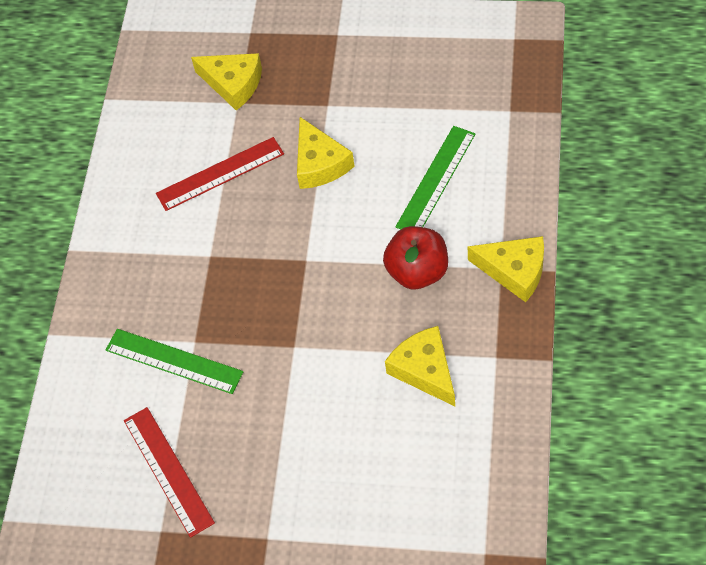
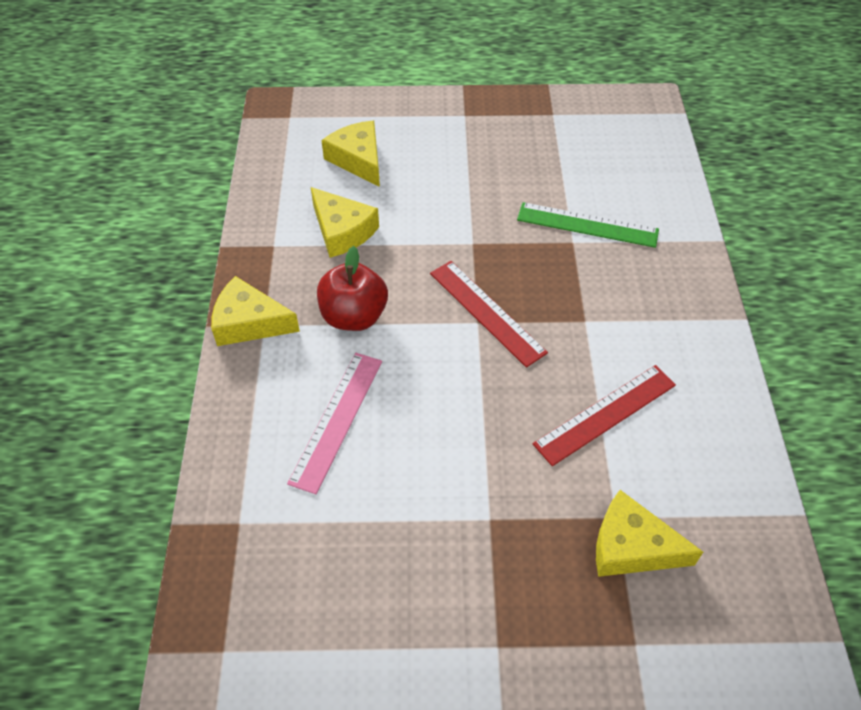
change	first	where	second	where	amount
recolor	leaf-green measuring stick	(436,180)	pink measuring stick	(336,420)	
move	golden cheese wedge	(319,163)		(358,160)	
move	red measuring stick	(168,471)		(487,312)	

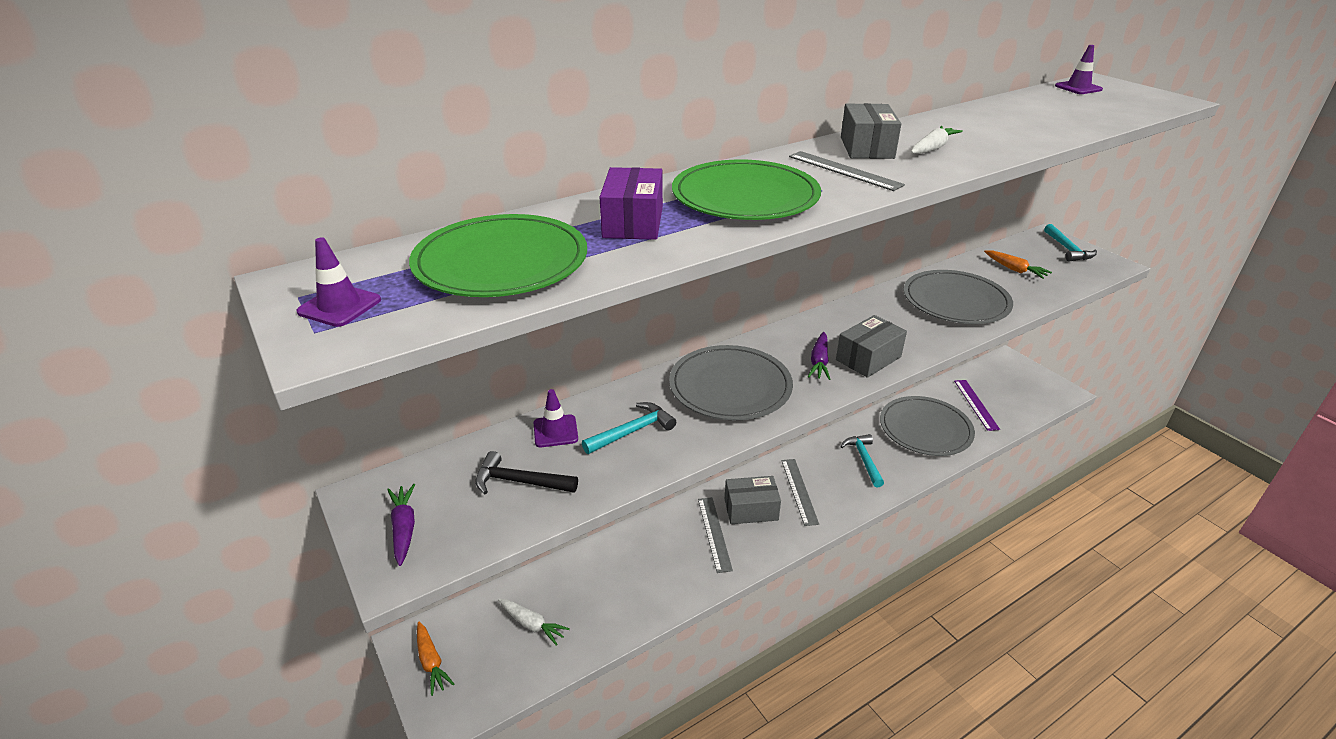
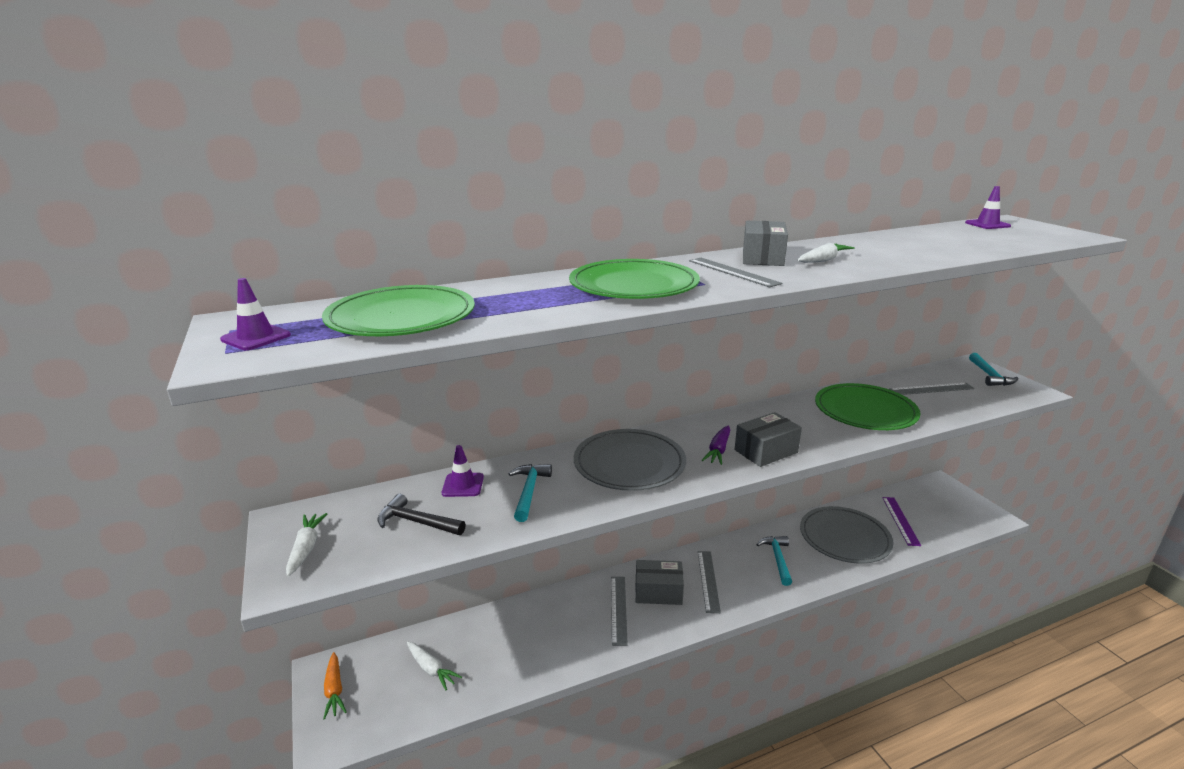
change	first	where	second	where	amount
recolor	violet root vegetable	(404,528)	white root vegetable	(306,548)	
rotate	aqua hammer	(632,431)		(529,491)	60 degrees counterclockwise
recolor	grey flat dish	(955,301)	leaf-green flat dish	(865,411)	
replace	orange-coloured root vegetable	(1014,269)	grey measuring stick	(931,389)	
delete	violet box	(633,222)			

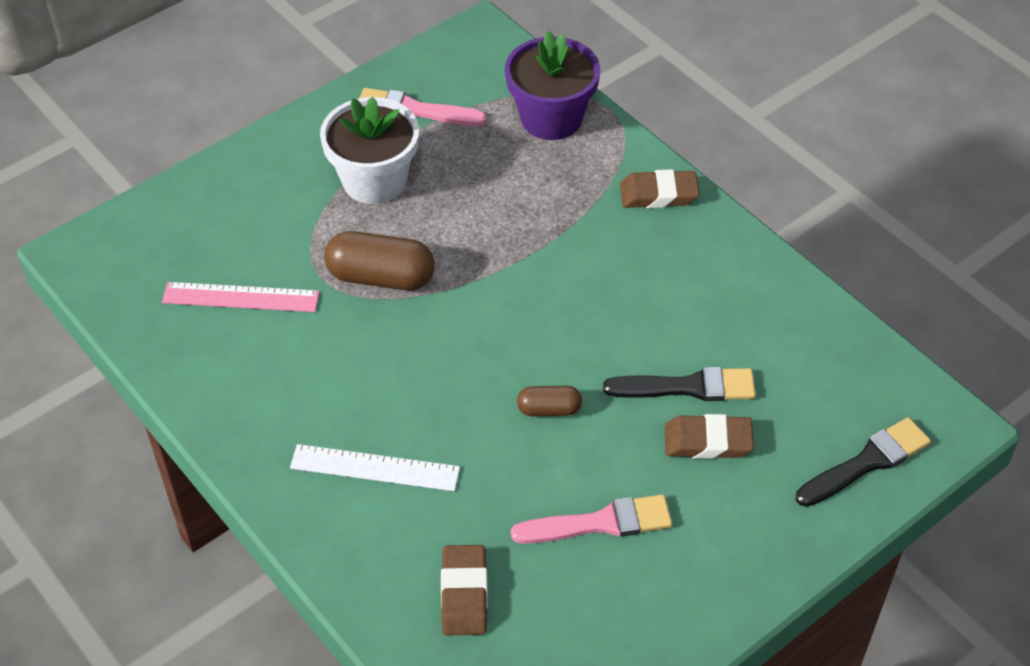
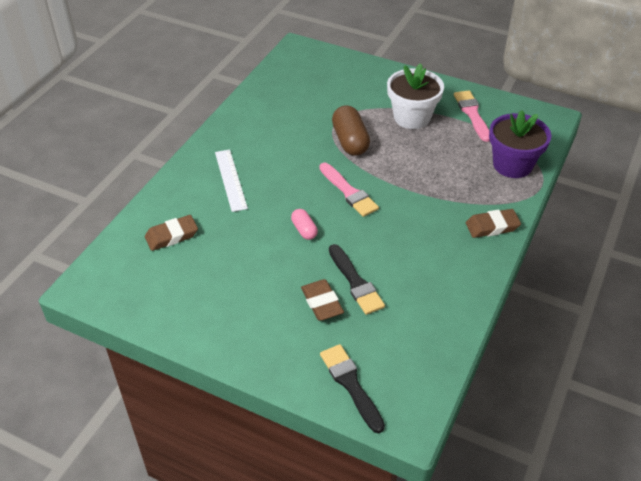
change	first	where	second	where	amount
recolor	dark brown pill	(549,409)	pink pill	(304,230)	
move	pink brush	(600,523)		(349,192)	
rotate	ebony brush	(866,462)		(351,384)	150 degrees counterclockwise
rotate	dark brown gum eraser	(658,194)		(492,226)	75 degrees counterclockwise
delete	pink measuring stick	(241,297)			

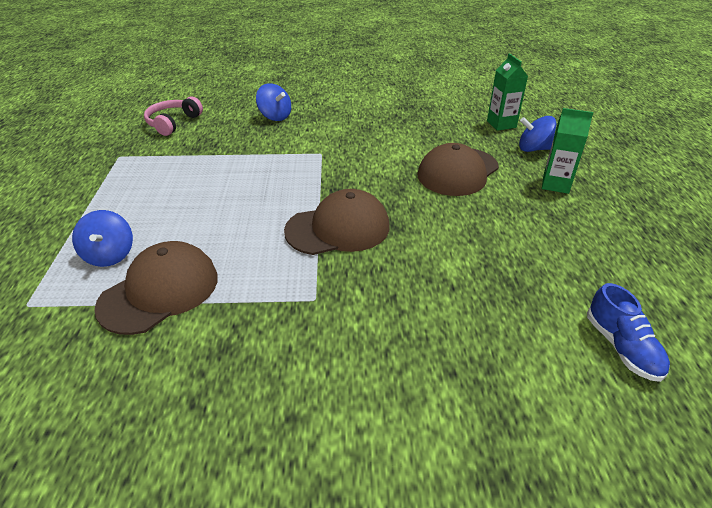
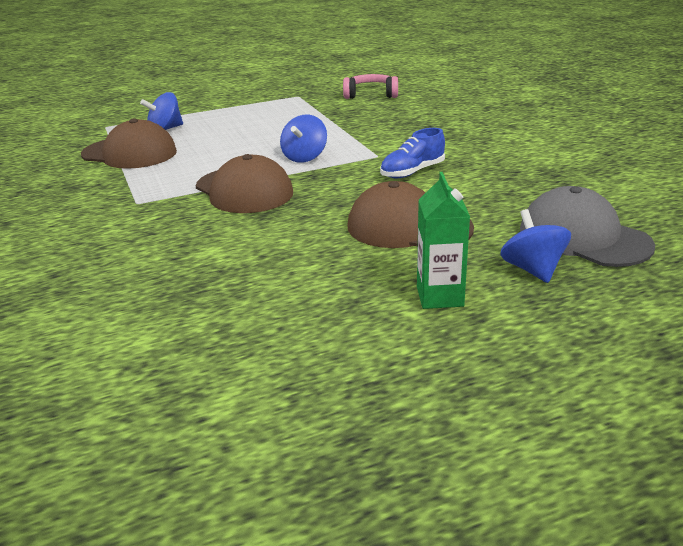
change	first	where	second	where	amount
move	royal blue spinning top	(275,116)		(304,157)	
move	royal blue shoe	(622,347)		(412,172)	
replace	leaf-green milk carton	(501,124)	grey cap	(584,237)	

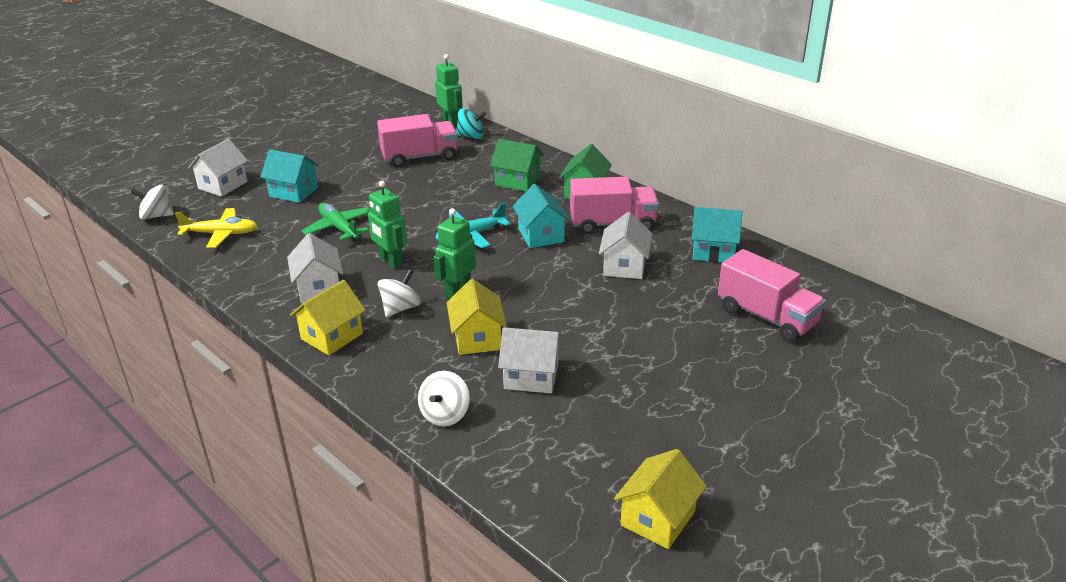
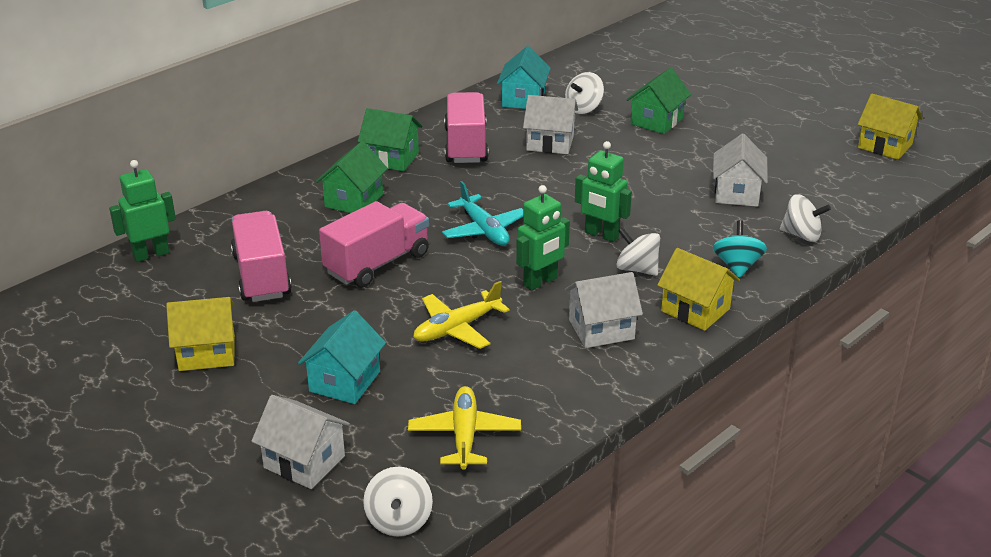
change	first	where	second	where	amount
move	golden cottage	(477,338)		(207,353)	
move	pink lorry	(767,317)		(377,263)	
recolor	leaf-green toy plane	(339,228)	golden toy plane	(456,328)	
insert			white spinning top	(583,108)	
insert			leaf-green cottage	(656,121)	
move	aqua spinning top	(471,136)		(737,266)	
delete	aqua cottage	(541,235)			

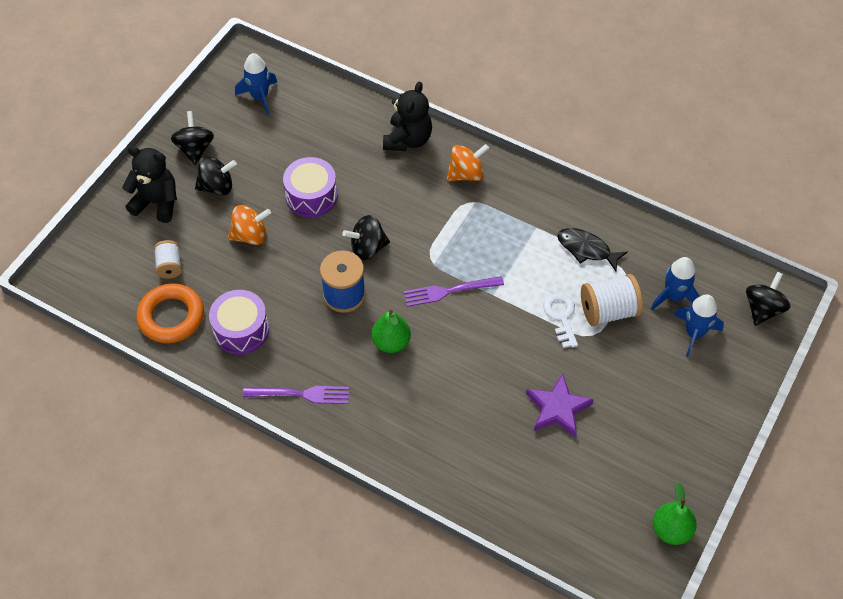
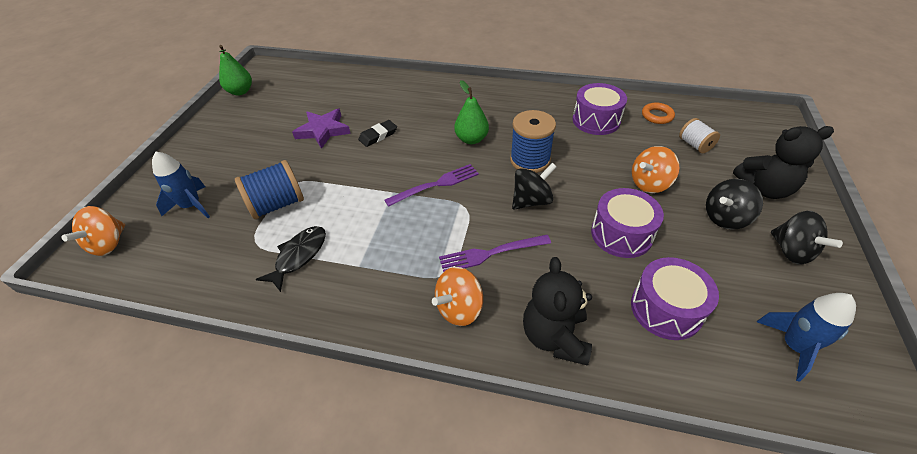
change	first	where	second	where	amount
recolor	ebony spinning top	(763,309)	orange-coloured spinning top	(109,244)	
recolor	white bobbin	(608,311)	royal blue bobbin	(277,204)	
rotate	ebony toy fish	(586,249)		(299,256)	75 degrees counterclockwise
insert			ebony gum eraser	(378,135)	
move	violet table fork	(301,394)		(490,254)	
insert			violet toy drum	(666,309)	
resize	orange-coloured torus	(171,317)		(657,116)	x0.55
delete	white latchkey	(561,317)			
delete	royal blue spaceship	(673,296)			

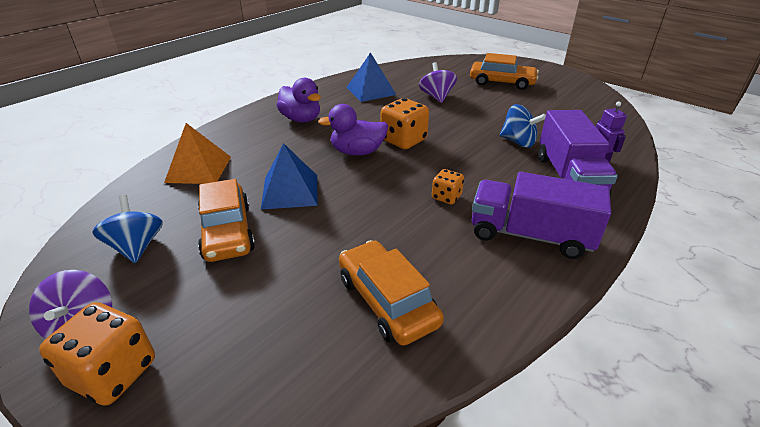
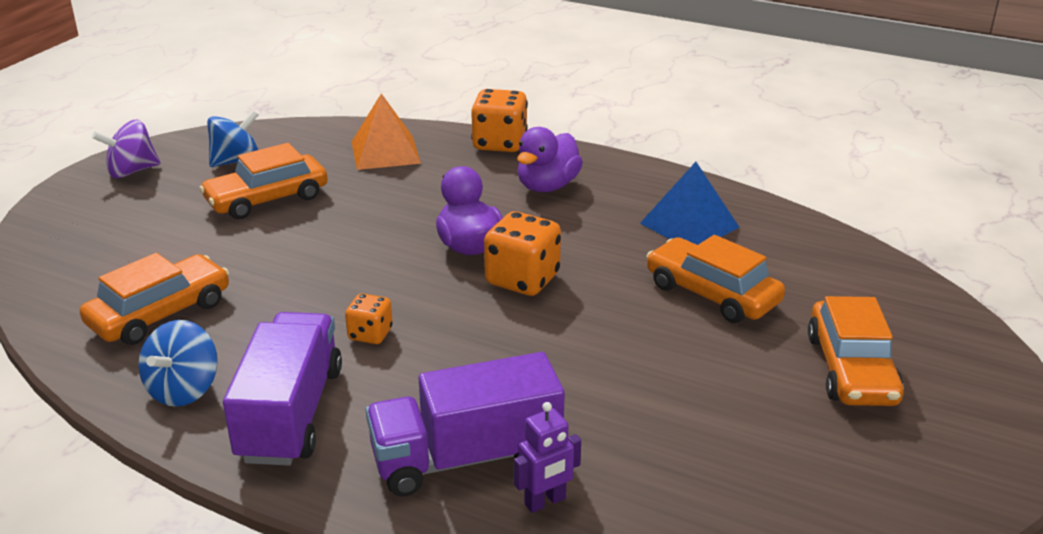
change	first	where	second	where	amount
move	royal blue spinning top	(518,142)		(183,390)	
move	orange-coloured dice	(113,373)		(499,143)	
replace	violet spinning top	(436,97)	orange-coloured toy car	(712,294)	
delete	royal blue pyramid shape	(290,191)			

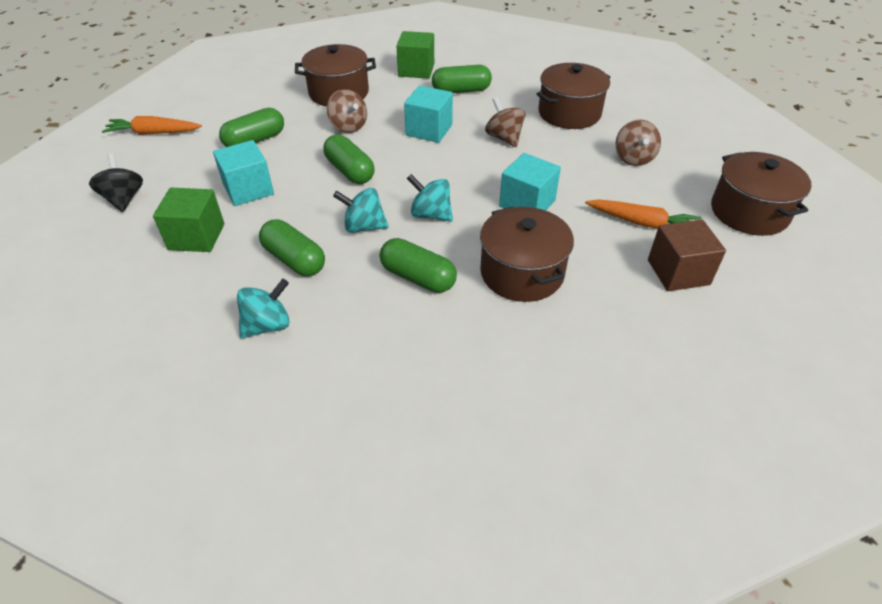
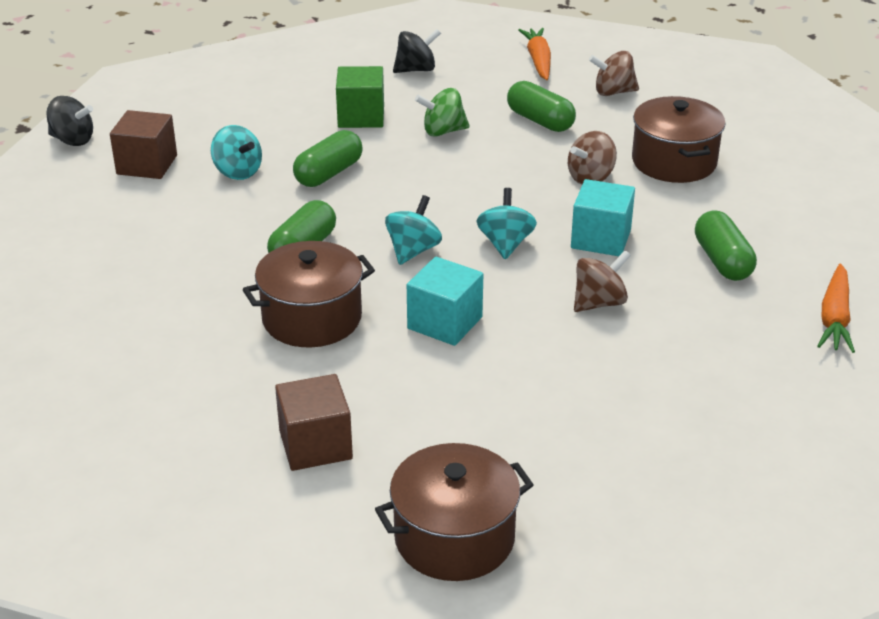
change	first	where	second	where	amount
insert			ebony spinning top	(72,140)	
insert			dark brown solid cube	(147,165)	
replace	aqua solid cube	(248,189)	leaf-green spinning top	(443,131)	
move	aqua spinning top	(364,226)		(505,244)	
move	dark brown spinning top	(633,158)		(613,92)	
move	orange-coloured root vegetable	(642,223)		(834,318)	
delete	leaf-green pill	(350,171)			
delete	leaf-green solid cube	(416,70)			
delete	dark brown pot	(569,113)			

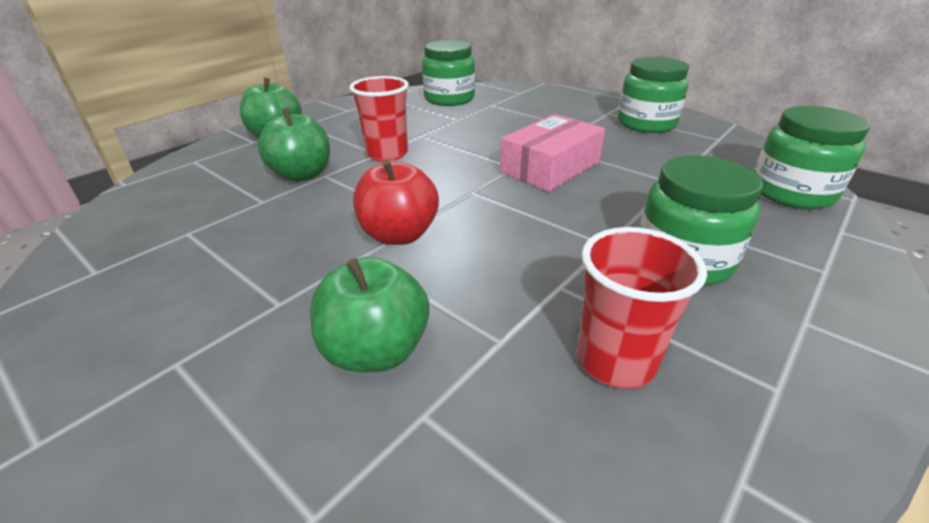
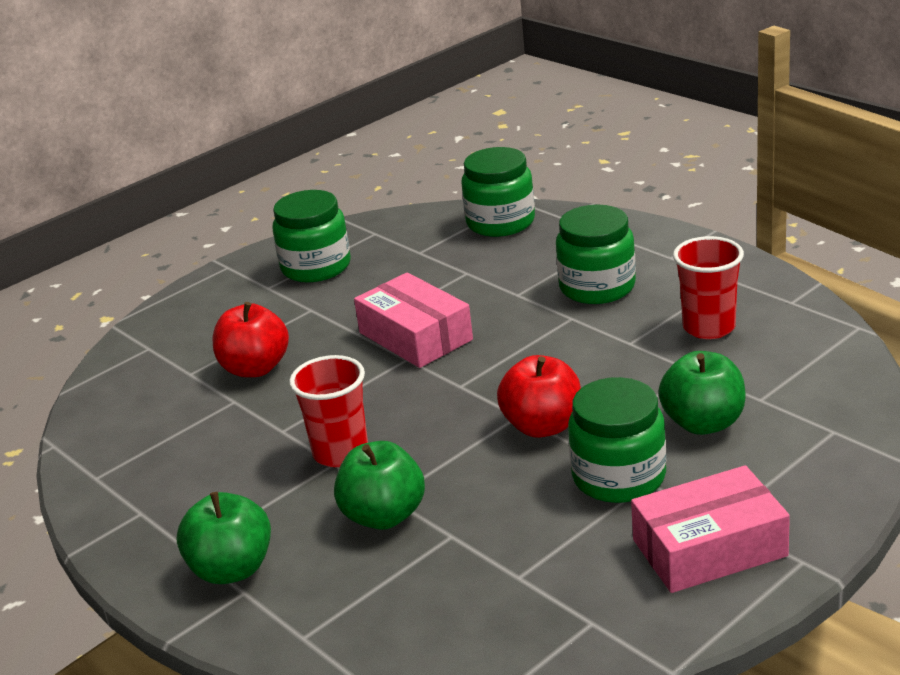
change	first	where	second	where	amount
insert			red apple fruit	(255,368)	
move	leaf-green jam jar	(449,99)		(619,477)	
insert			pink box	(709,548)	

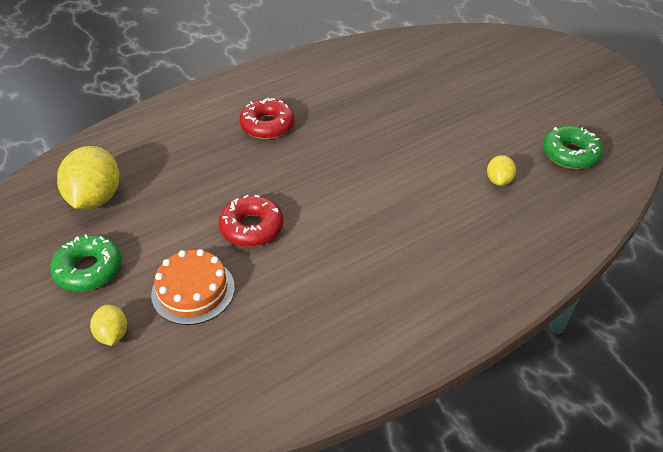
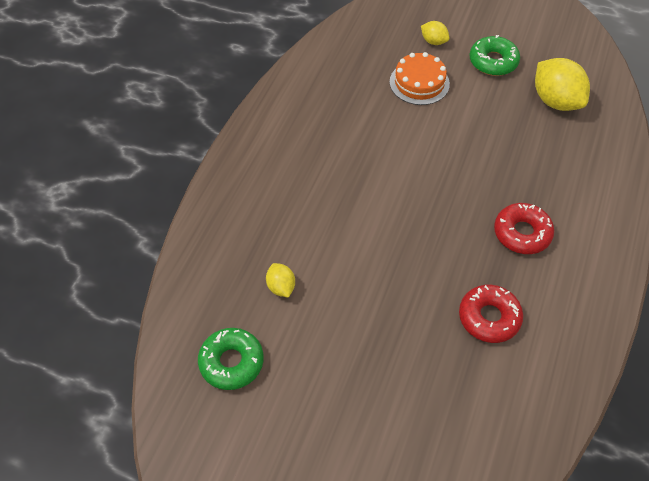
change	first	where	second	where	amount
move	red donut	(251,228)		(489,318)	

